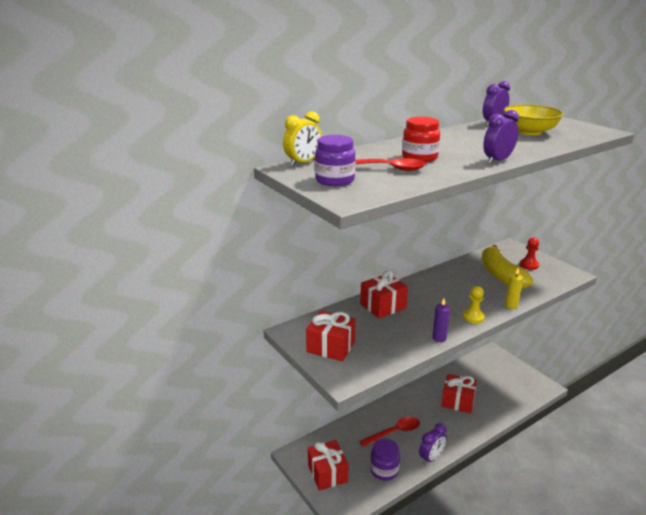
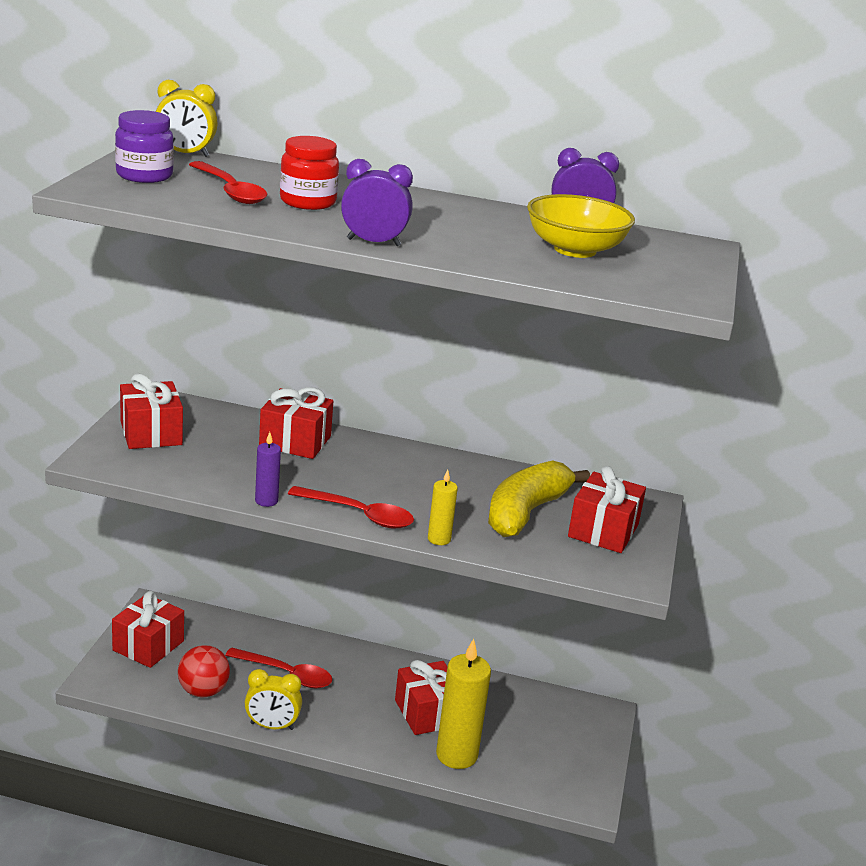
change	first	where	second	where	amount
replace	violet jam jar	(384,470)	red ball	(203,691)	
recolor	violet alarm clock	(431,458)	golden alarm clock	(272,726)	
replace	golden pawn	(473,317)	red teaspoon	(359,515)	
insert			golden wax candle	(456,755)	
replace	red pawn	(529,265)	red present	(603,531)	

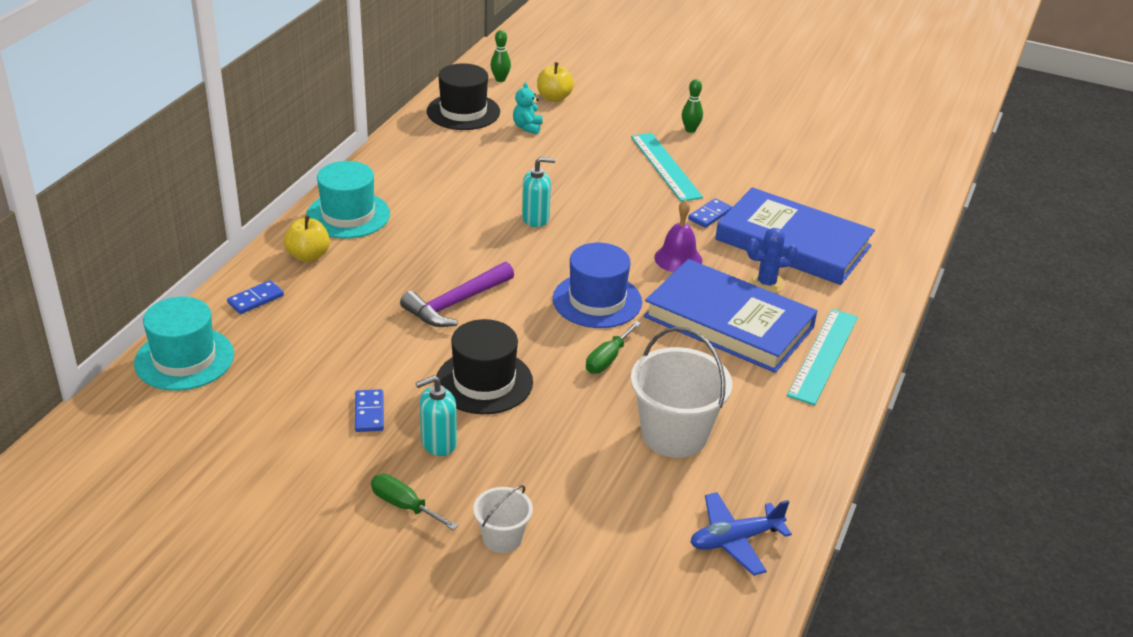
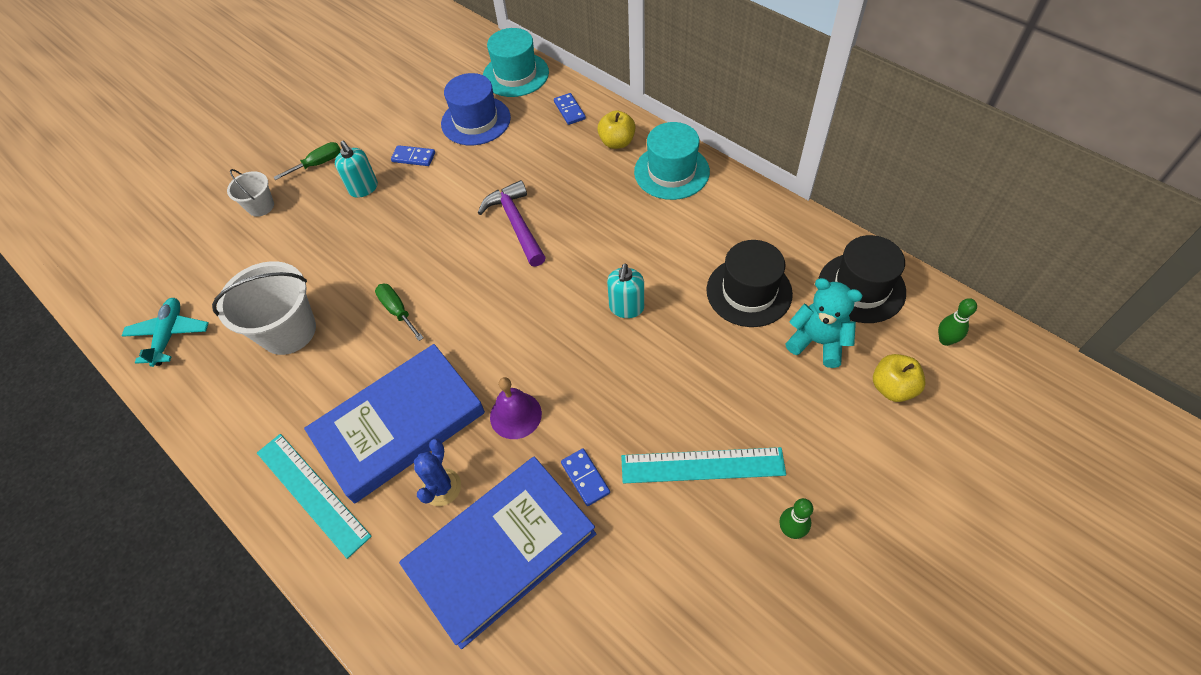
change	first	where	second	where	amount
recolor	royal blue toy plane	(735,540)	aqua toy plane	(169,335)	
rotate	aqua soap pump	(438,443)		(363,188)	150 degrees clockwise
move	royal blue top hat	(597,300)		(476,121)	
move	ebony top hat	(484,382)		(749,292)	
resize	aqua teddy	(527,127)		(818,342)	x1.58

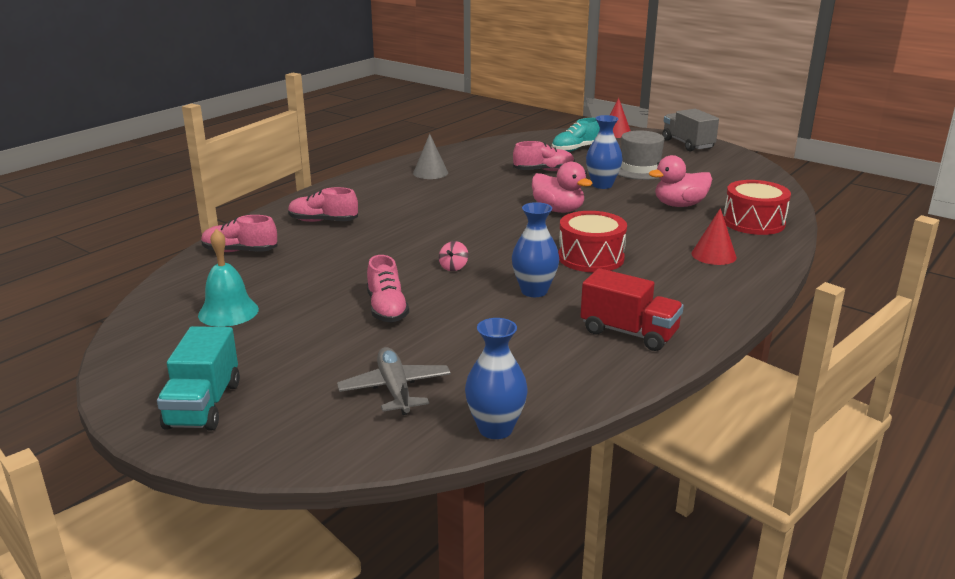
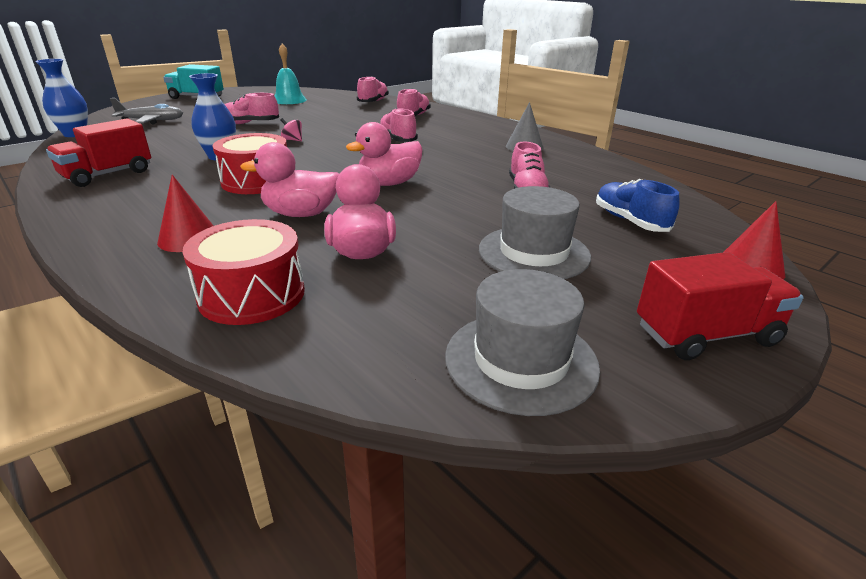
change	first	where	second	where	amount
insert			pink toy duck	(301,214)	
insert			pink shoe	(397,139)	
insert			grey top hat	(521,360)	
recolor	aqua shoe	(575,149)	royal blue shoe	(630,221)	
recolor	grey lorry	(687,144)	red lorry	(706,335)	
delete	royal blue tall vase	(602,185)			

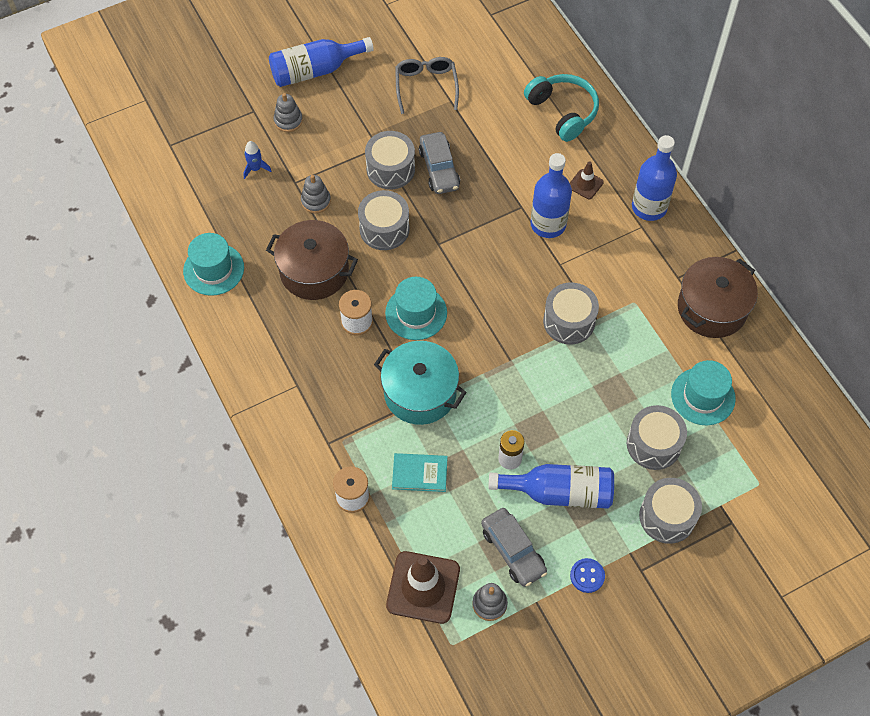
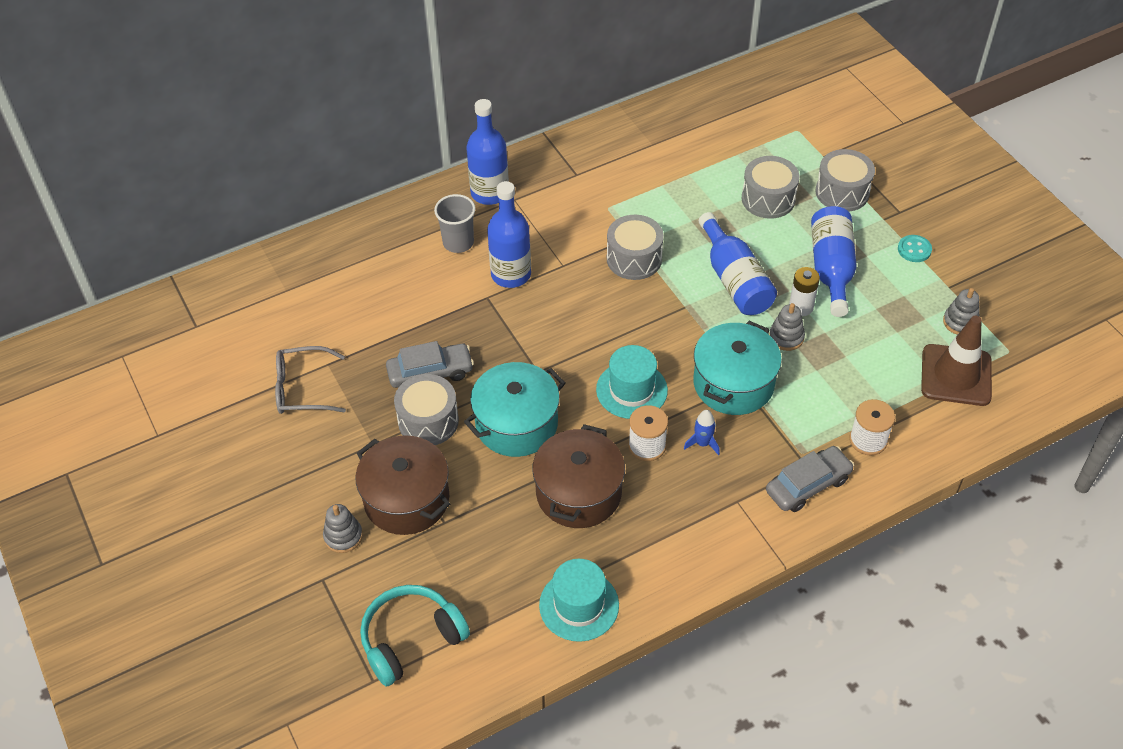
change	first	where	second	where	amount
move	dark brown pot	(712,308)		(406,499)	
move	aqua over-ear headphones	(563,112)		(411,639)	
replace	dark brown road cone	(585,184)	grey beaker	(458,242)	
replace	grey toy drum	(384,229)	aqua pot	(516,424)	
move	royal blue spaceship	(255,168)		(702,443)	
move	royal blue bottle	(315,70)		(734,280)	
move	grey toy car	(513,551)		(808,485)	
move	grey stacking rings	(316,201)		(786,337)	
recolor	royal blue button	(587,576)	aqua button	(914,249)	
delete	aqua book	(419,473)			
delete	aqua top hat	(703,396)			

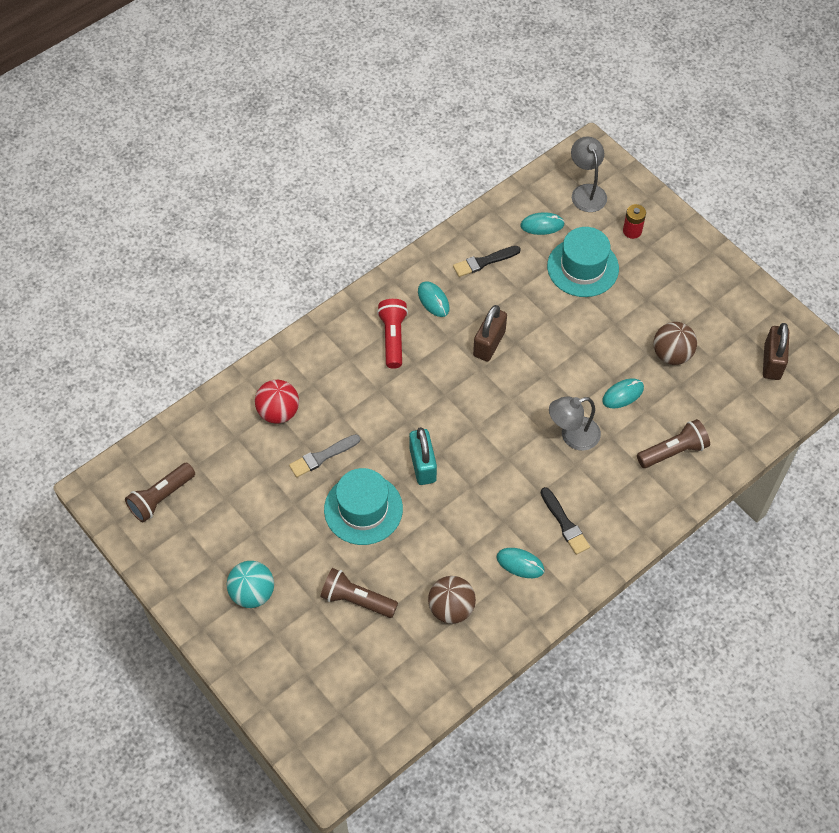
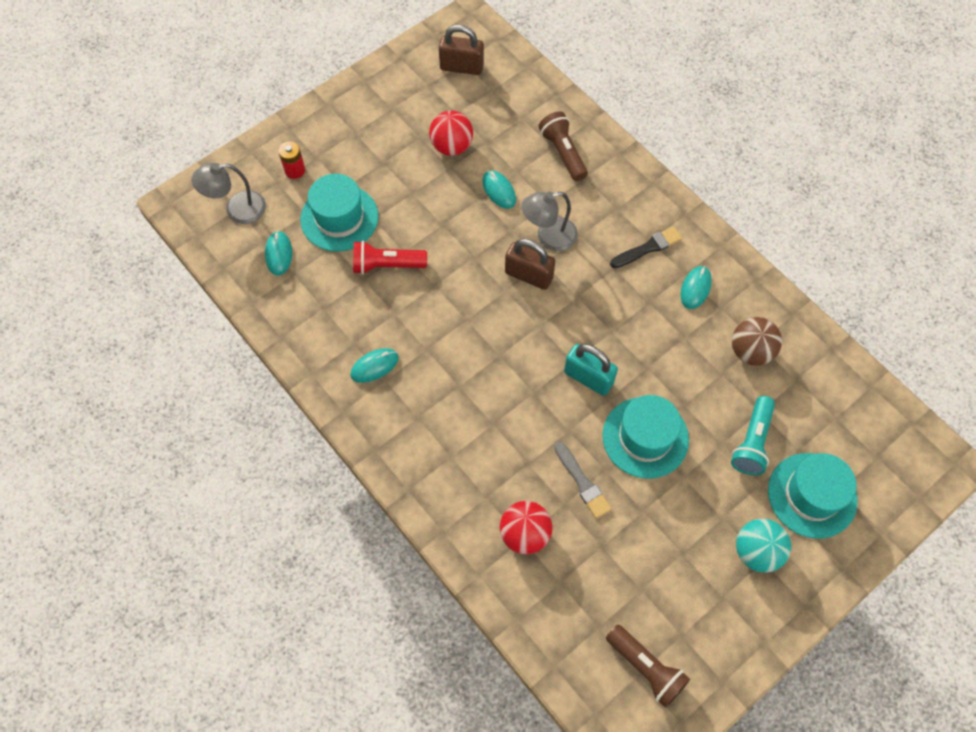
change	first	where	second	where	amount
move	red flashlight	(393,338)		(387,265)	
recolor	dark brown ball	(671,354)	red ball	(451,146)	
move	dark brown padlock	(489,343)		(529,275)	
rotate	grey lamp	(572,436)		(548,237)	90 degrees clockwise
rotate	aqua padlock	(422,465)		(588,378)	45 degrees clockwise
recolor	dark brown flashlight	(356,600)	aqua flashlight	(752,442)	
insert			aqua top hat	(812,495)	
delete	ebony brush	(484,262)			

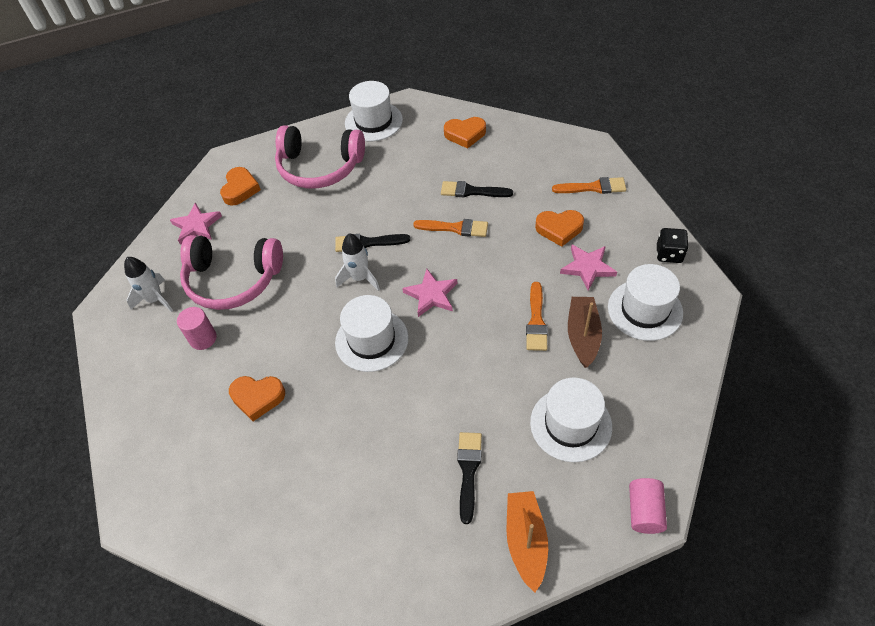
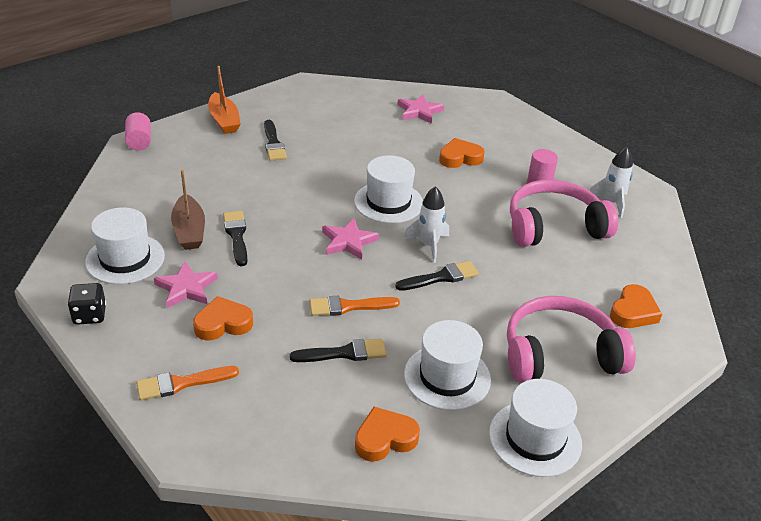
change	first	where	second	where	amount
recolor	orange-coloured brush	(536,321)	ebony brush	(236,235)	
move	pink star shape	(196,226)		(419,111)	
move	white top hat	(570,424)		(447,377)	
rotate	orange-coloured love heart	(240,189)		(633,312)	135 degrees counterclockwise

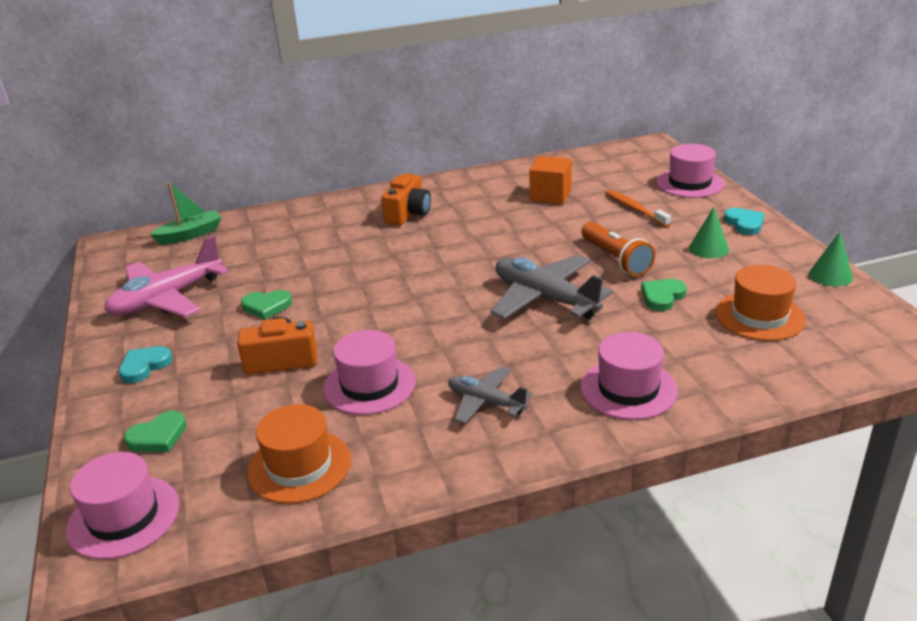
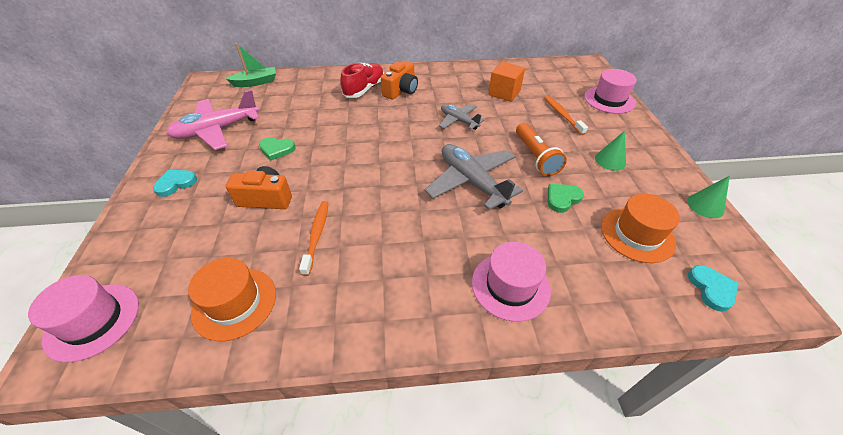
change	first	where	second	where	amount
replace	pink top hat	(369,385)	orange-coloured dental brush	(316,235)	
insert			red shoe	(364,89)	
move	grey toy plane	(486,402)		(459,121)	
move	aqua love heart	(744,223)		(711,289)	
delete	leaf-green love heart	(158,436)			

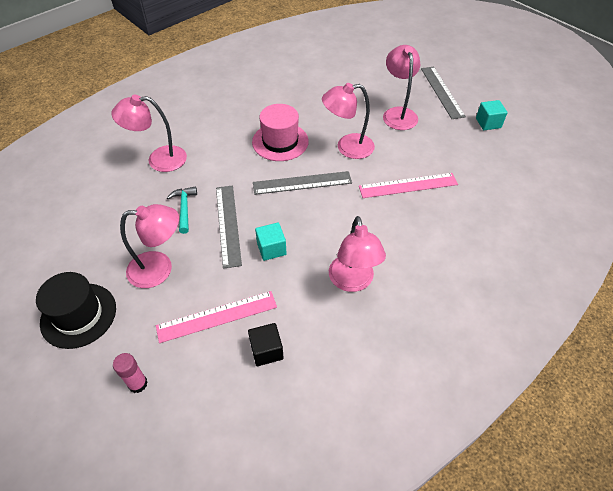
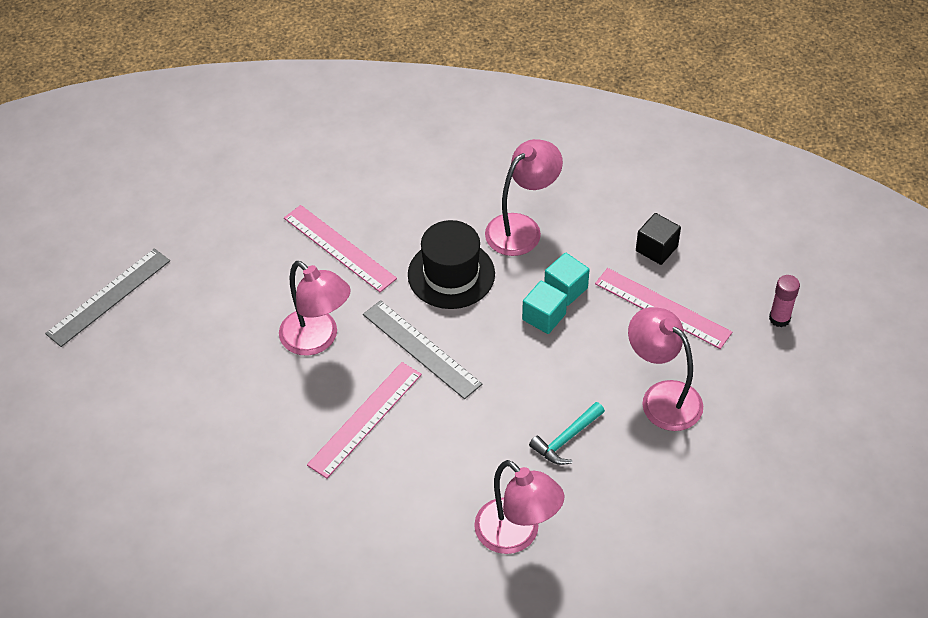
change	first	where	second	where	amount
replace	pink top hat	(280,141)	pink measuring stick	(365,419)	
move	ebony top hat	(78,315)		(451,274)	
move	aqua solid cube	(488,123)		(565,289)	
delete	grey measuring stick	(228,224)			
delete	pink lamp	(398,113)			

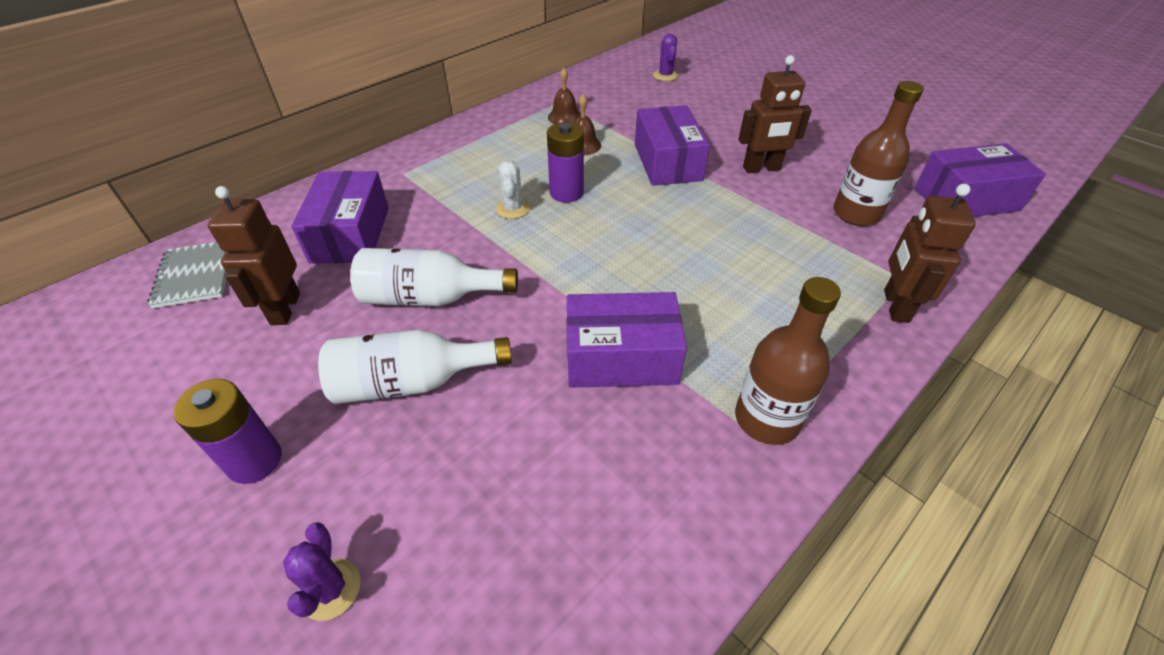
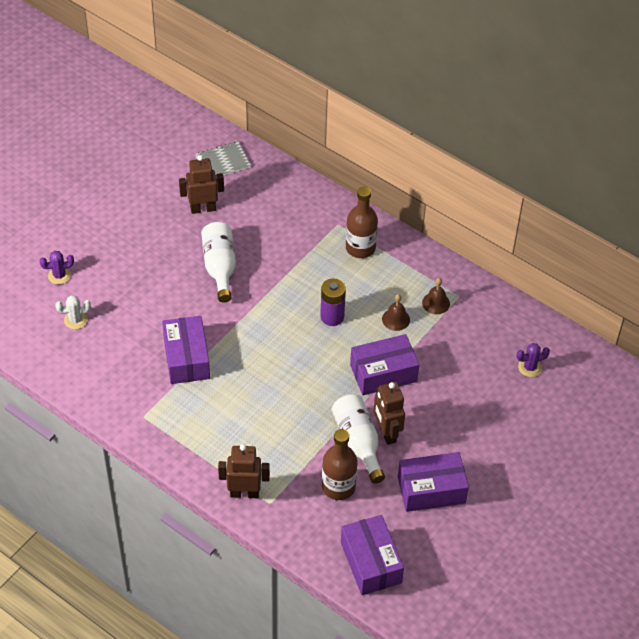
change	first	where	second	where	amount
move	white prickly plant	(513,208)		(75,320)	
move	white bottle	(411,382)		(358,442)	
move	dark brown bottle	(766,419)		(360,248)	
move	violet box	(350,234)		(431,490)	
delete	violet power cell	(255,460)			

